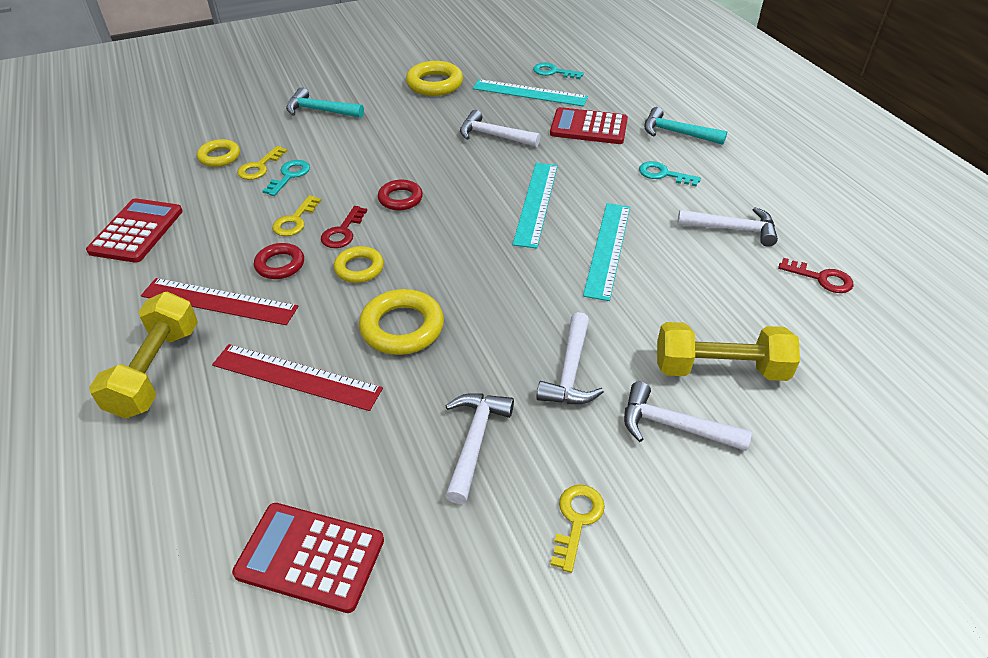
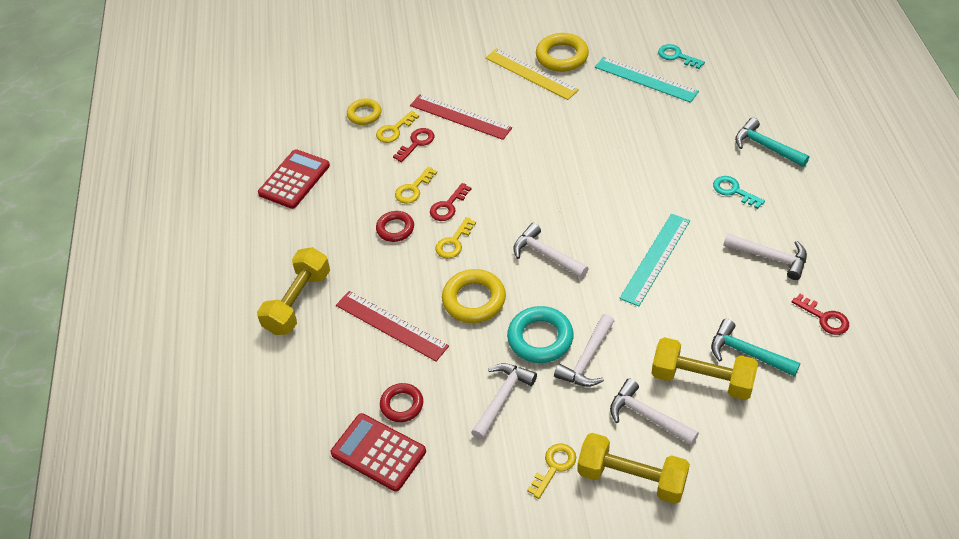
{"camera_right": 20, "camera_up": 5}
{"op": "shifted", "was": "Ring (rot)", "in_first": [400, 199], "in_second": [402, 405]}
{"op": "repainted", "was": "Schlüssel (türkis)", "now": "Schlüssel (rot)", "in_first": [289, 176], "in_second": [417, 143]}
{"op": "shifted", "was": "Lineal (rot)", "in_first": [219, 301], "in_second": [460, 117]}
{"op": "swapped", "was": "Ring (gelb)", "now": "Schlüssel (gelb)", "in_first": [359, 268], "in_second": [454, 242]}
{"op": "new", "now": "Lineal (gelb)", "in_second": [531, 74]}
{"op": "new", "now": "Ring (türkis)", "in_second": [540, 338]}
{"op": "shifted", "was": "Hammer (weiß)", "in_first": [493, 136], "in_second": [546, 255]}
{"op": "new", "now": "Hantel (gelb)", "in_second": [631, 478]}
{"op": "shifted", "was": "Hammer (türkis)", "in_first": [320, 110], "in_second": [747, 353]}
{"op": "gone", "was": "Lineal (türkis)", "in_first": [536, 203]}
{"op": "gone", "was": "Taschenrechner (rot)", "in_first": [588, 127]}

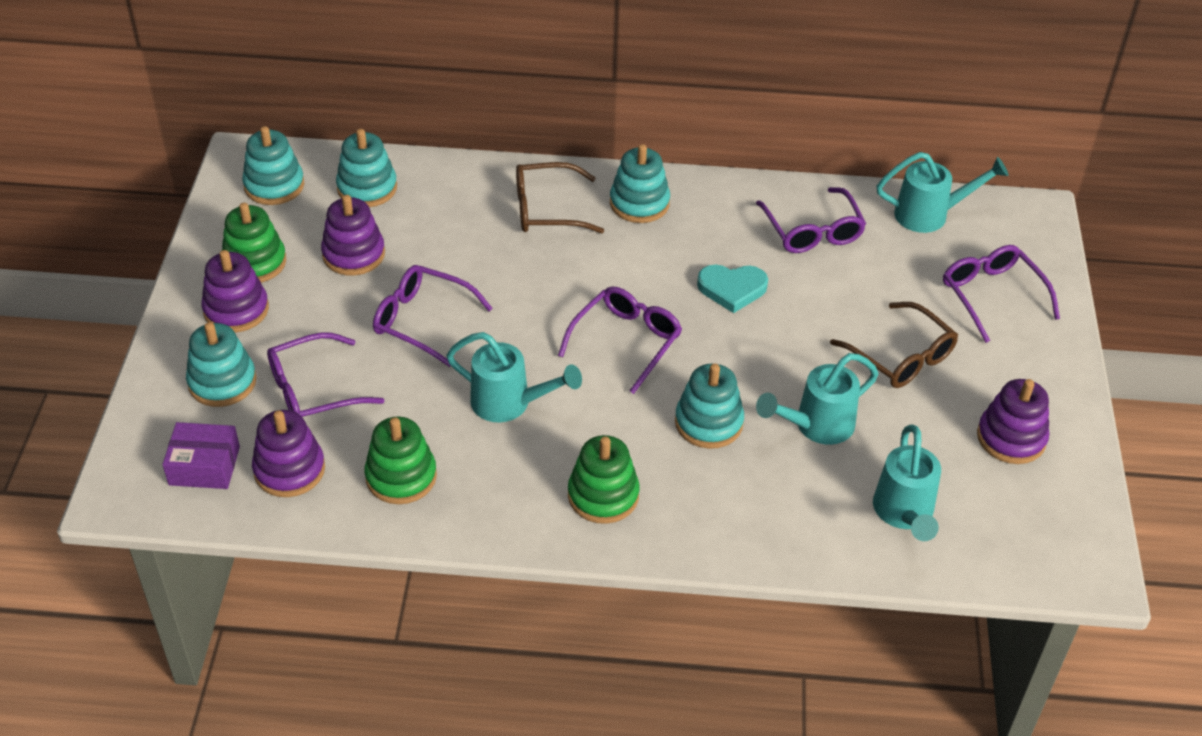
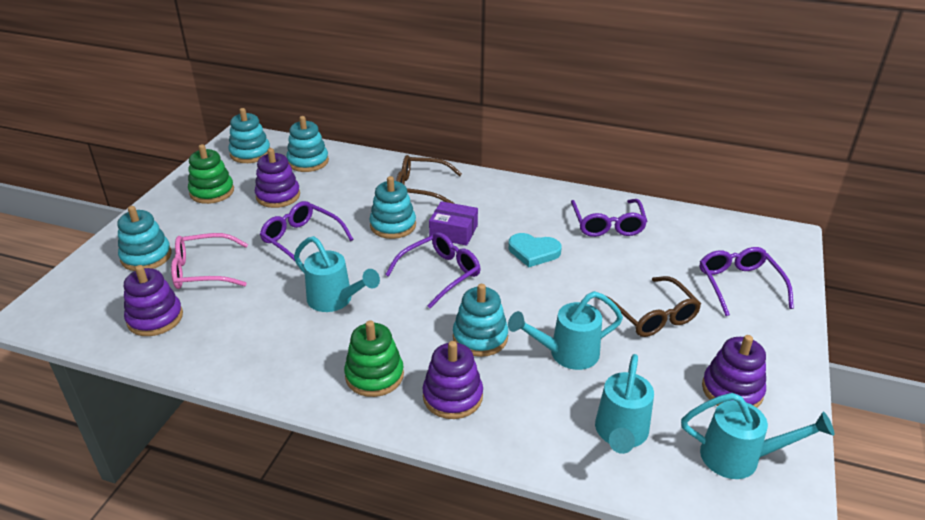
{"camera_right": 15, "camera_up": -10}
{"op": "repainted", "was": "Brille (lila)", "now": "Brille (rosa)", "in_first": [314, 390], "in_second": [203, 271]}
{"op": "shifted", "was": "Stapelspielzeug (türkis)", "in_first": [639, 203], "in_second": [393, 225]}
{"op": "shifted", "was": "Stapelspielzeug (lila)", "in_first": [236, 310], "in_second": [452, 396]}
{"op": "shifted", "was": "Schachtel (lila)", "in_first": [204, 466], "in_second": [453, 232]}
{"op": "shifted", "was": "Gießkanne (türkis)", "in_first": [929, 215], "in_second": [739, 457]}
{"op": "gone", "was": "Stapelspielzeug (grün)", "in_first": [401, 477]}

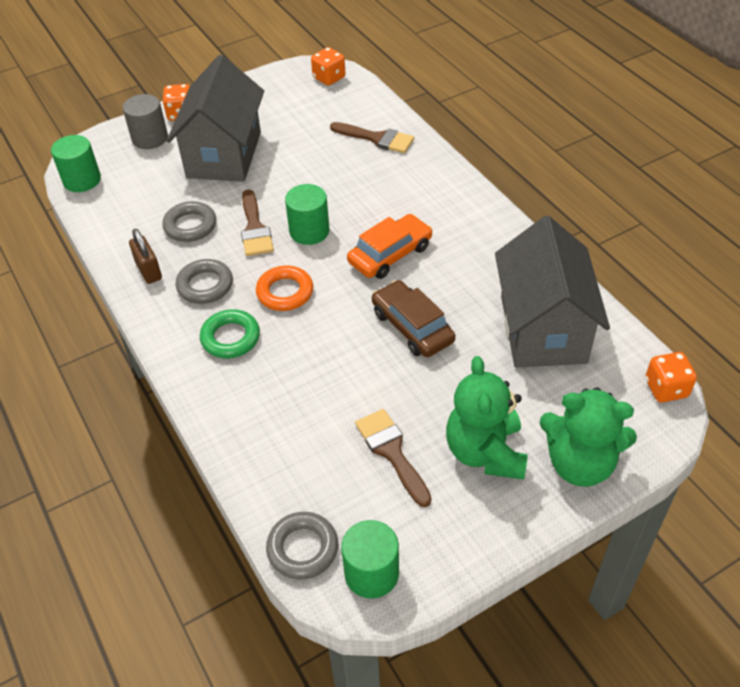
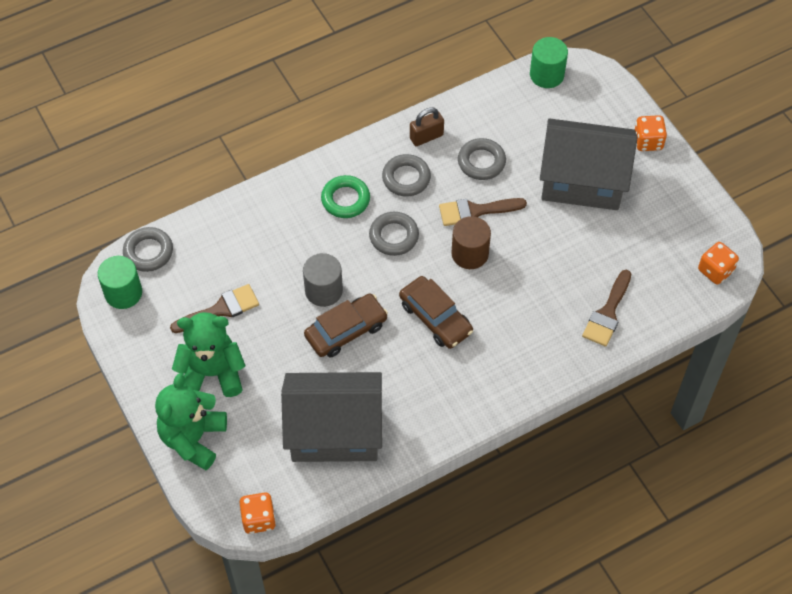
{"camera_right": 90, "camera_up": 10}
{"op": "shifted", "was": "Vollzylinder (grau)", "in_first": [150, 138], "in_second": [323, 290]}
{"op": "repainted", "was": "Ring (orange)", "now": "Ring (grau)", "in_first": [285, 292], "in_second": [394, 236]}
{"op": "repainted", "was": "Auto (orange)", "now": "Auto (braun)", "in_first": [390, 254], "in_second": [435, 318]}
{"op": "repainted", "was": "Vollzylinder (grün)", "now": "Vollzylinder (braun)", "in_first": [309, 231], "in_second": [470, 254]}

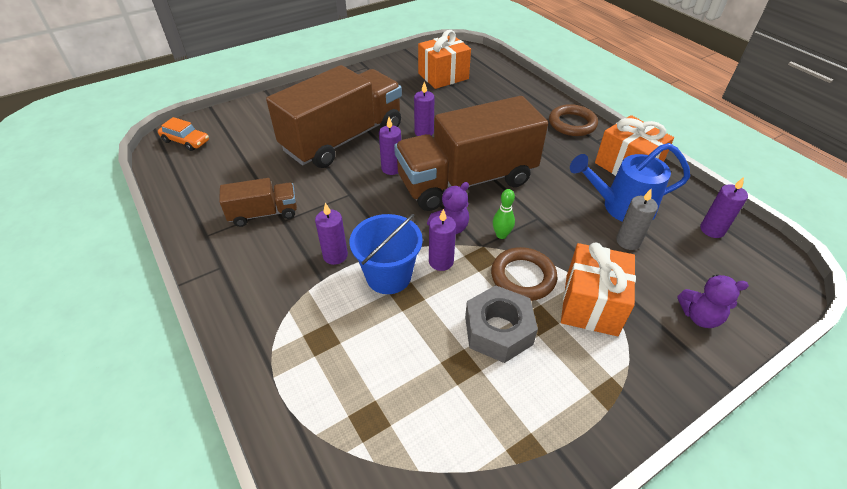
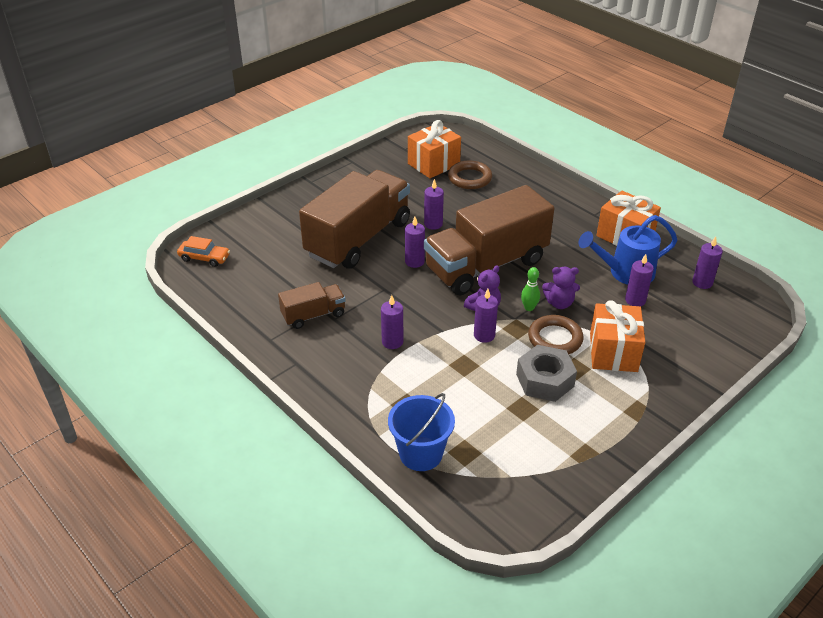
{"camera_right": -10, "camera_up": -5}
{"op": "shifted", "was": "Eimer (blau)", "in_first": [388, 276], "in_second": [421, 454]}
{"op": "shifted", "was": "Ring (braun)", "in_first": [572, 124], "in_second": [470, 178]}
{"op": "shifted", "was": "Teddybär (lila)", "in_first": [699, 316], "in_second": [559, 303]}
{"op": "repainted", "was": "Kerze (grau)", "now": "Kerze (lila)", "in_first": [628, 241], "in_second": [635, 300]}

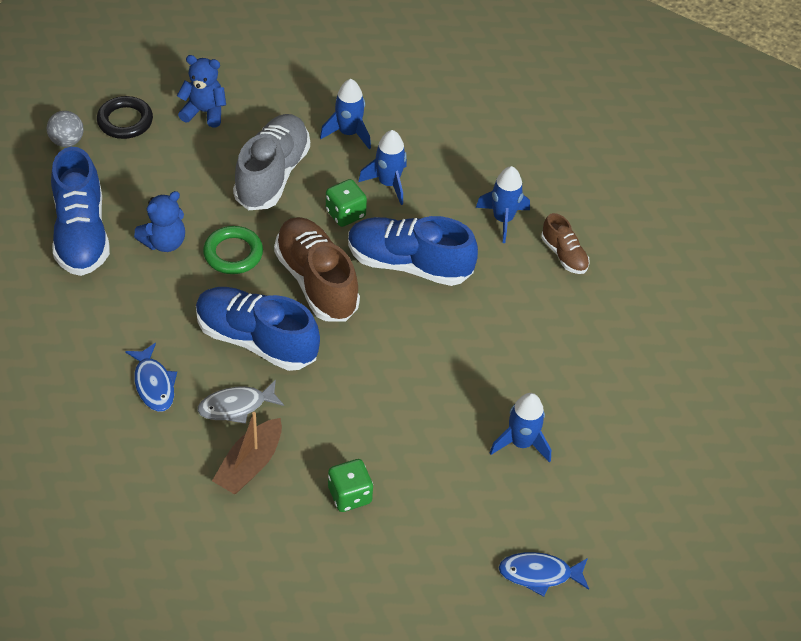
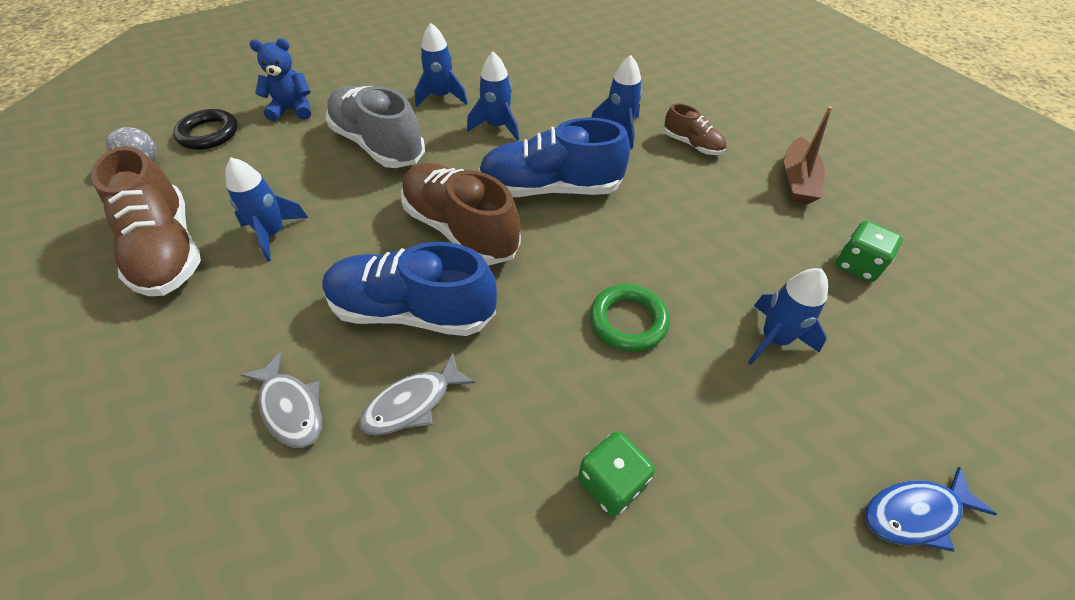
{"camera_right": -15, "camera_up": 0}
{"op": "repainted", "was": "Schuh (blau)", "now": "Schuh (braun)", "in_first": [81, 233], "in_second": [167, 250]}
{"op": "swapped", "was": "Teddybär (blau)", "now": "Rakete (blau)", "in_first": [164, 242], "in_second": [273, 234]}
{"op": "repainted", "was": "Fisch (blau)", "now": "Fisch (grau)", "in_first": [154, 384], "in_second": [291, 407]}
{"op": "rotated", "was": "Schuh (grau)", "in_first": [272, 175], "in_second": [378, 145], "clockwise": -45}
{"op": "shifted", "was": "Ring (grün)", "in_first": [233, 253], "in_second": [628, 321]}
{"op": "shifted", "was": "Boot (braun)", "in_first": [250, 464], "in_second": [797, 181]}
{"op": "shifted", "was": "Spielwürfel (grün)", "in_first": [345, 214], "in_second": [857, 265]}

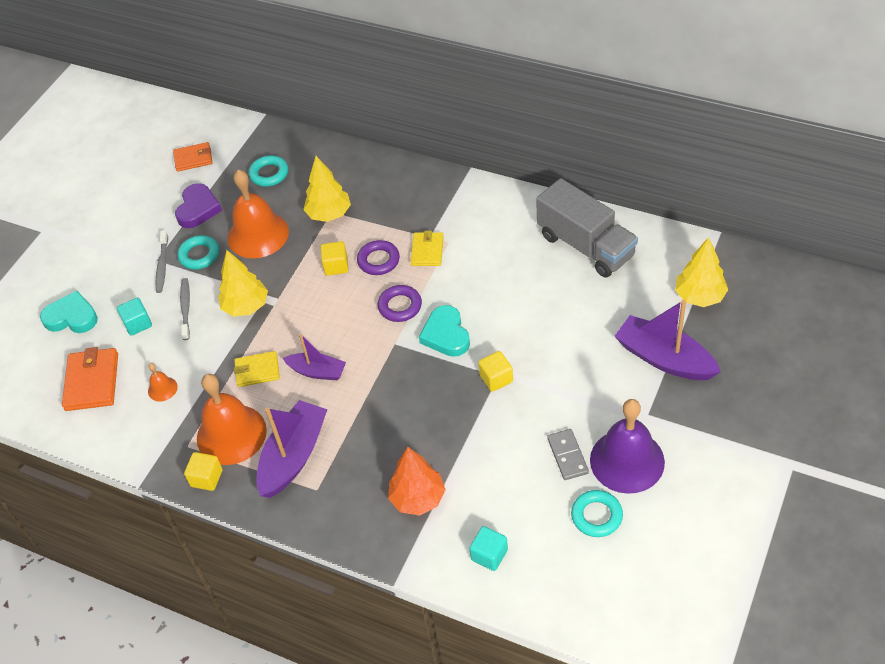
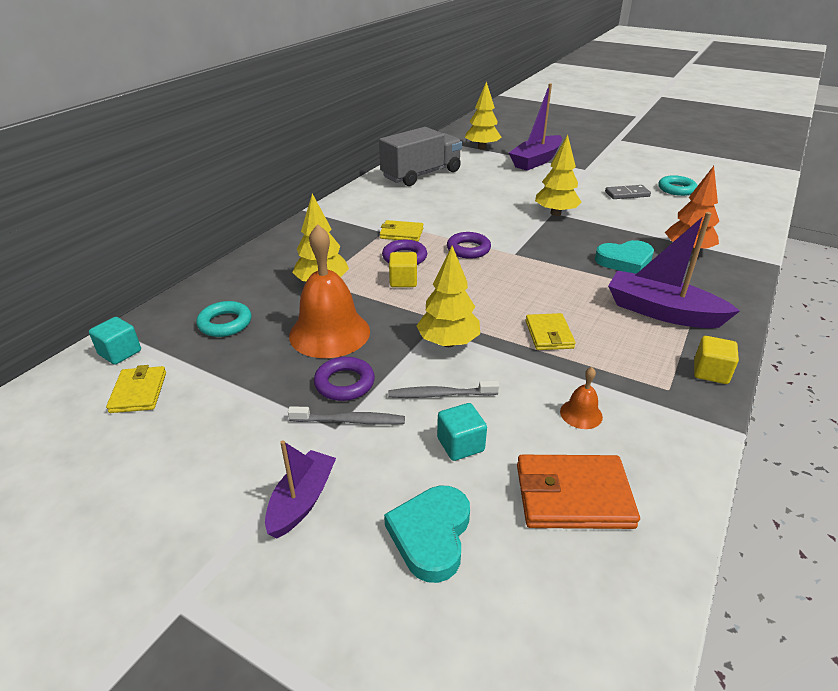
{"camera_right": -90, "camera_up": -15}
{"op": "shifted", "was": "Kubus (türkis)", "in_first": [489, 555], "in_second": [120, 353]}
{"op": "repainted", "was": "Geldbörse (orange)", "now": "Geldbörse (gelb)", "in_first": [193, 159], "in_second": [139, 392]}
{"op": "shifted", "was": "Boot (lila)", "in_first": [317, 371], "in_second": [302, 501]}
{"op": "repainted", "was": "Ring (türkis)", "now": "Ring (lila)", "in_first": [199, 255], "in_second": [344, 383]}
{"op": "swapped", "was": "Kubus (gelb)", "now": "Baum (gelb)", "in_first": [496, 378], "in_second": [555, 213]}
{"op": "shifted", "was": "Herz (türkis)", "in_first": [446, 335], "in_second": [625, 261]}
{"op": "gone", "was": "Herz (lila)", "in_first": [198, 209]}
{"op": "gone", "was": "Glocke (orange)", "in_first": [231, 434]}
{"op": "gone", "was": "Glocke (lila)", "in_first": [627, 461]}

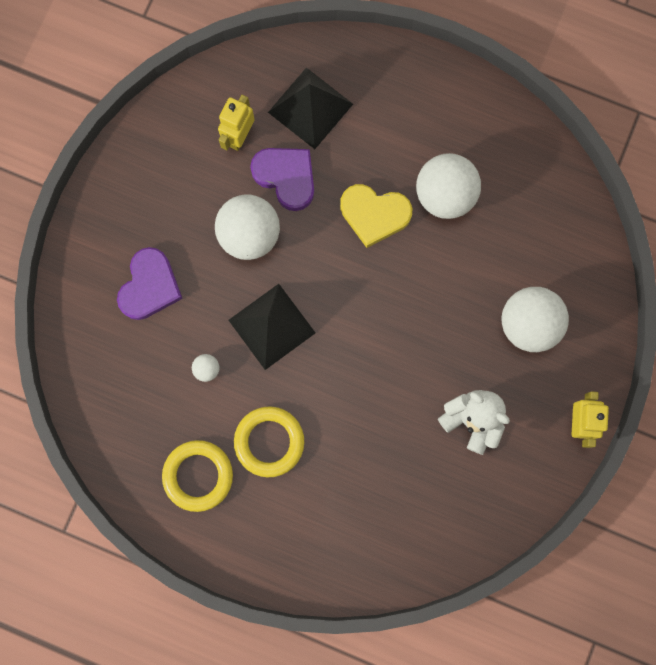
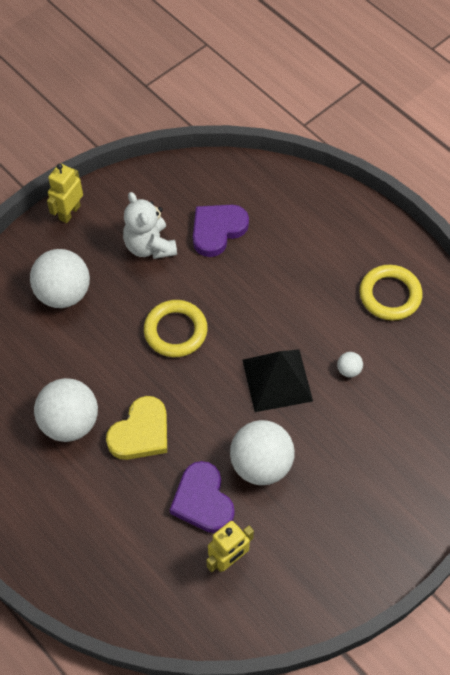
{"camera_right": -155, "camera_up": -20}
{"op": "rotated", "was": "Herz (gelb)", "in_first": [374, 214], "in_second": [141, 432], "clockwise": 90}
{"op": "shifted", "was": "Ring (gelb)", "in_first": [269, 442], "in_second": [175, 331]}
{"op": "shifted", "was": "Herz (lila)", "in_first": [150, 286], "in_second": [217, 230]}
{"op": "gone", "was": "Pyramide (schwarz)", "in_first": [310, 108]}

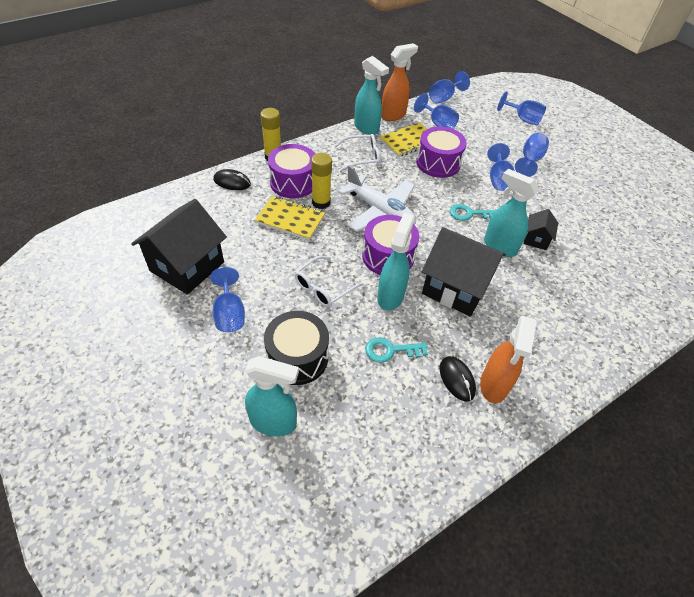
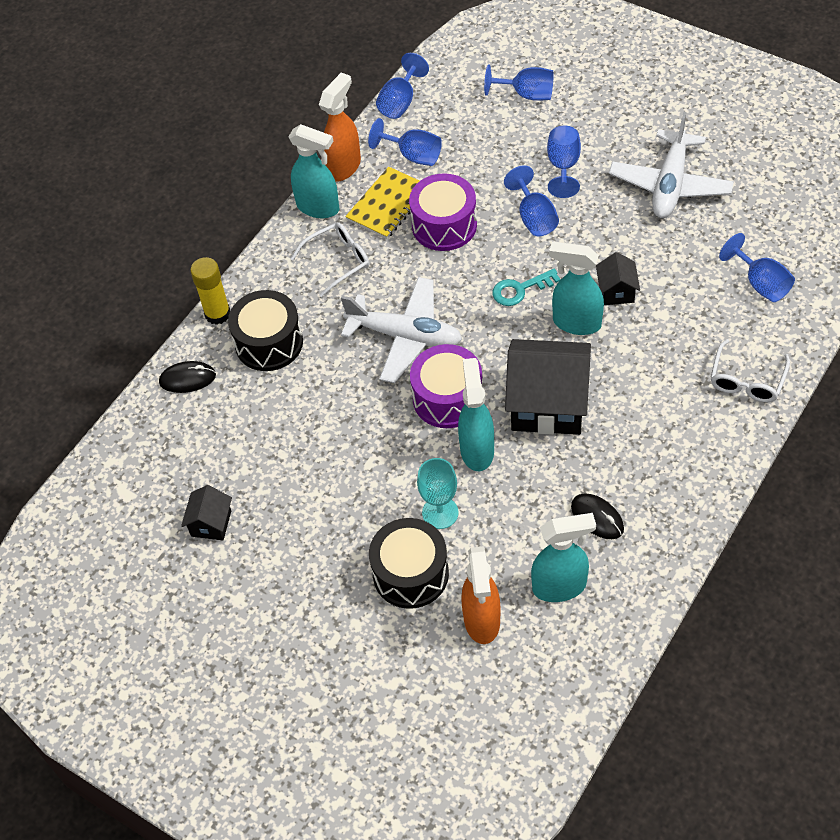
{"camera_right": -15, "camera_up": 5}
{"op": "scaled", "was": "Haus (schwarz)", "in_first": [187, 266], "in_second": [211, 523], "ratio": 0.48}
{"op": "repainted", "was": "Trommel (lila)", "now": "Trommel (schwarz)", "in_first": [293, 182], "in_second": [269, 343]}
{"op": "new", "now": "Kelch (türkis)", "in_second": [440, 513]}
{"op": "shifted", "was": "Sprühflasche (orange)", "in_first": [494, 385], "in_second": [482, 621]}
{"op": "shifted", "was": "Sprühflasche (türkis)", "in_first": [274, 422], "in_second": [560, 586]}
{"op": "new", "now": "Flugzeug (weiß)", "in_second": [670, 184]}
{"op": "shifted", "was": "Brille (weiß)", "in_first": [324, 287], "in_second": [747, 380]}
{"op": "shifted", "was": "Kelch (blau)", "in_first": [229, 313], "in_second": [760, 283]}
{"op": "gone", "was": "Notizbuch (gelb)", "in_first": [290, 219]}
{"op": "gone", "was": "Klebestift (gelb)", "in_first": [321, 202]}
{"op": "gone", "was": "Schlüssel (türkis)", "in_first": [390, 350]}

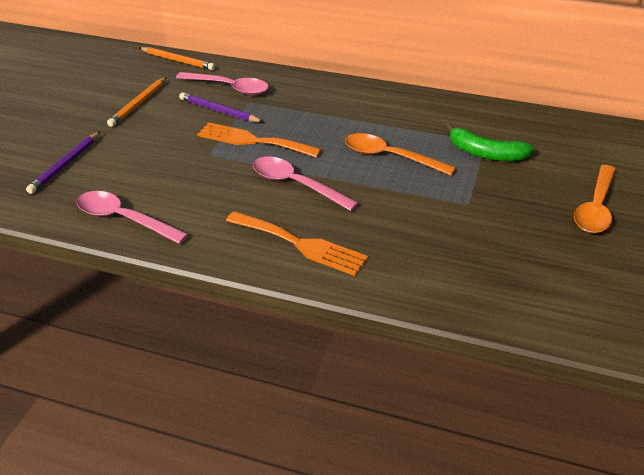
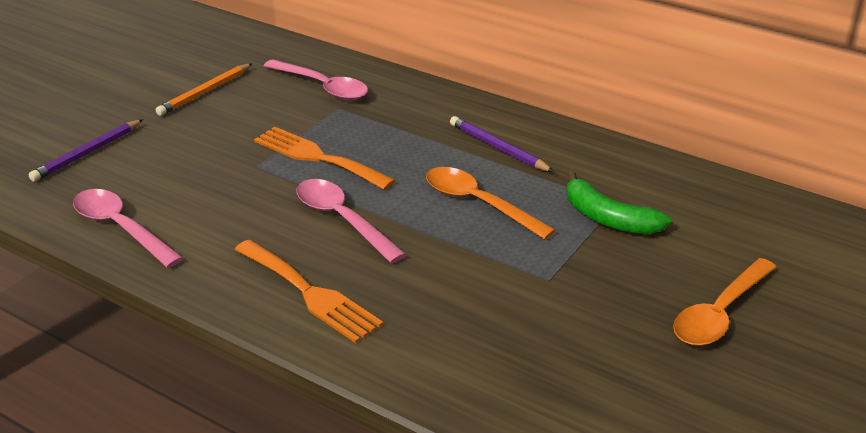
{"camera_right": 15, "camera_up": -5}
{"op": "shifted", "was": "Bleistift (lila)", "in_first": [219, 111], "in_second": [498, 148]}
{"op": "gone", "was": "Bleistift (orange)", "in_first": [178, 61]}

